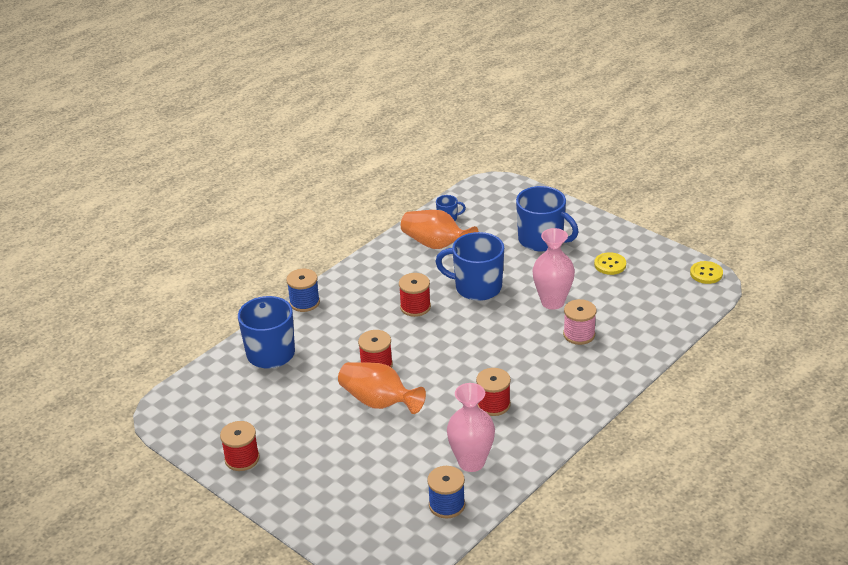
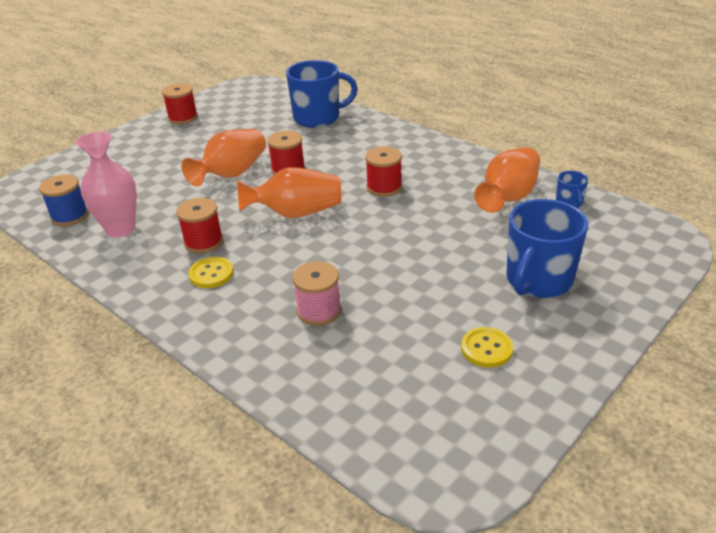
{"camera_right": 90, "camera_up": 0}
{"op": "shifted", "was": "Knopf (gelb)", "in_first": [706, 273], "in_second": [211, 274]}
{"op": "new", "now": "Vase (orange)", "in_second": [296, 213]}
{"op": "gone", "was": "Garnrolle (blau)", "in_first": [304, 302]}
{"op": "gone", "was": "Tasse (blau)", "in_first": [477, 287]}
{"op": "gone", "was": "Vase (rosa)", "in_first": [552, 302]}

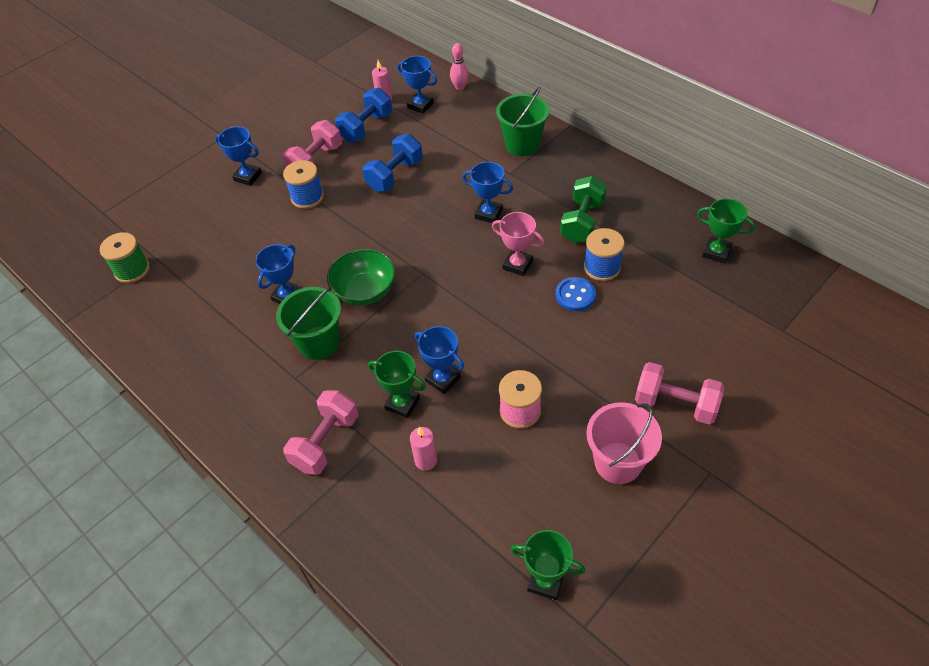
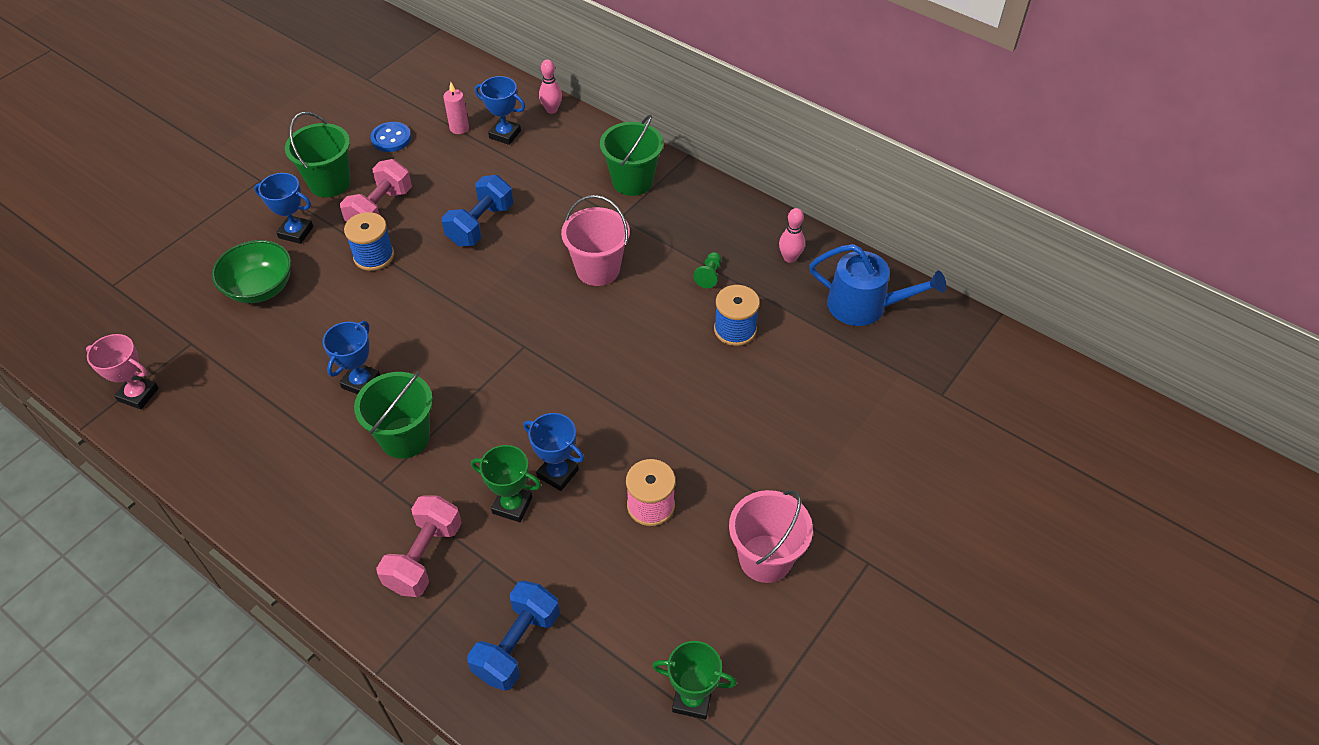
{"camera_right": -10, "camera_up": 0}
{"op": "shifted", "was": "Pokal (rosa)", "in_first": [517, 265], "in_second": [138, 394]}
{"op": "shifted", "was": "Schüssel (grün)", "in_first": [365, 291], "in_second": [260, 288]}
{"op": "new", "now": "Eimer (grün)", "in_second": [329, 183]}
{"op": "shifted", "was": "Knopf (blau)", "in_first": [575, 295], "in_second": [391, 138]}
{"op": "shifted", "was": "Hantel (blau)", "in_first": [366, 128], "in_second": [517, 645]}
{"op": "swapped", "was": "Pokal (blau)", "now": "Eimer (rosa)", "in_first": [488, 214], "in_second": [598, 269]}
{"op": "swapped", "was": "Hantel (grün)", "now": "Bauer (grün)", "in_first": [582, 222], "in_second": [709, 275]}
{"op": "new", "now": "Bowlingkegel (rosa)", "in_second": [790, 258]}
{"op": "swapped", "was": "Pokal (grün)", "now": "Gießkanne (blau)", "in_first": [716, 252], "in_second": [864, 306]}
{"op": "gone", "was": "Garnrolle (grün)", "in_first": [132, 270]}
{"op": "gone", "was": "Kerze (rosa)", "in_first": [426, 460]}
{"op": "gone", "was": "Hantel (rosa)", "in_first": [675, 404]}

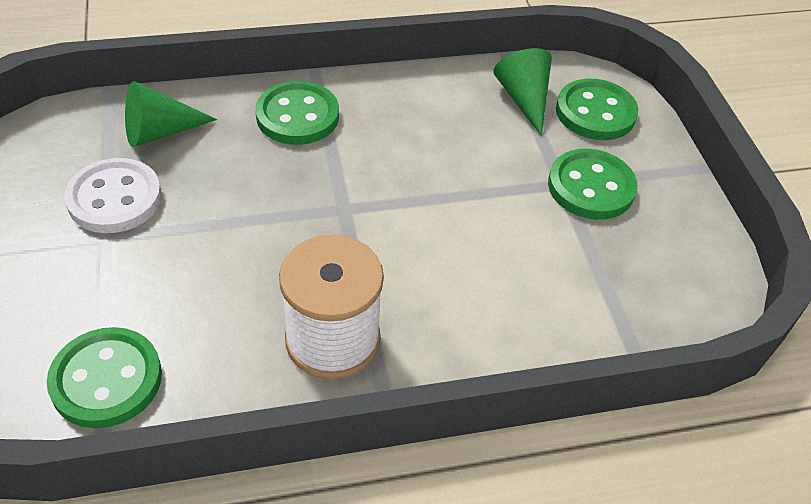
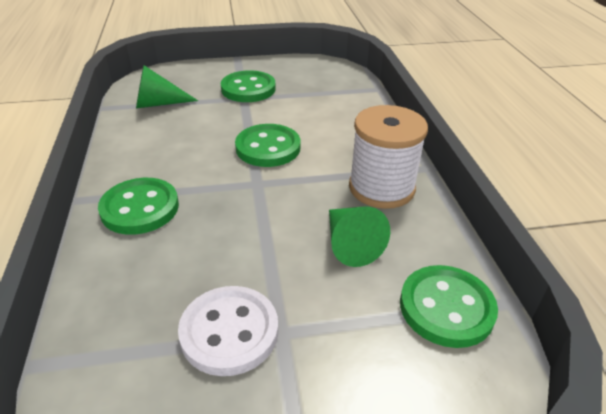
{"camera_right": -85, "camera_up": -10}
{"op": "shifted", "was": "Knopf (grün)", "in_first": [595, 112], "in_second": [268, 148]}
{"op": "shifted", "was": "Kegel (grün)", "in_first": [160, 132], "in_second": [350, 244]}

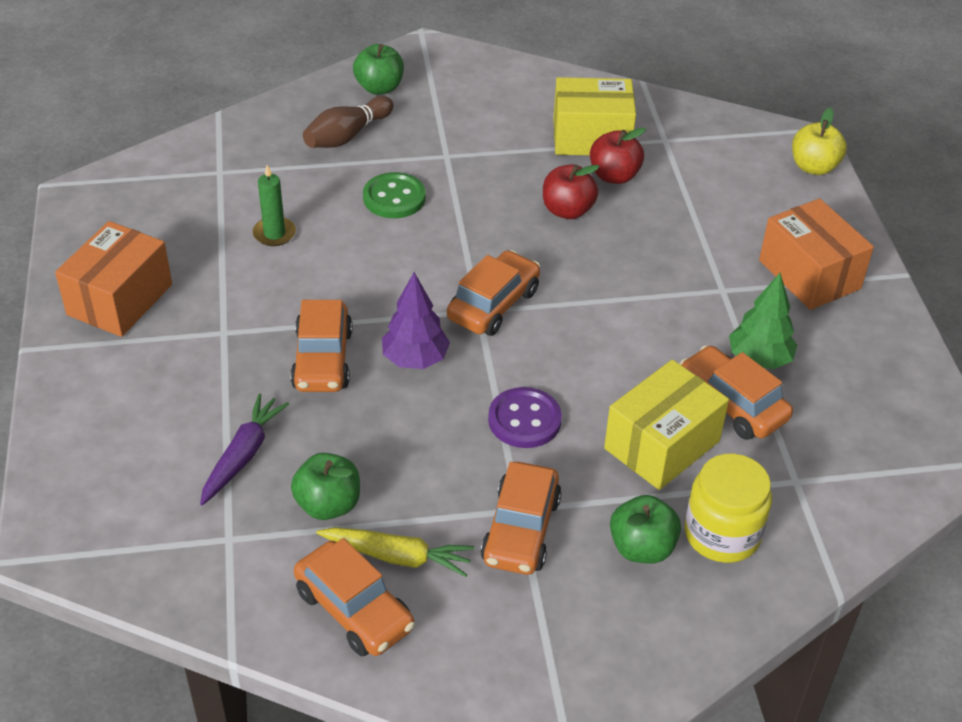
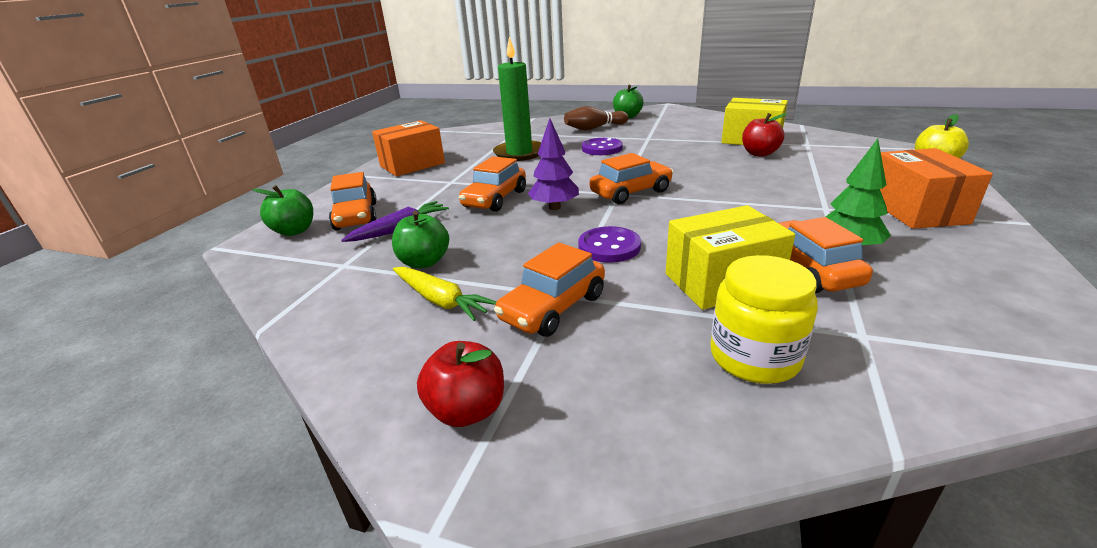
{"camera_right": 30, "camera_up": -15}
{"op": "shifted", "was": "Apfel (grün)", "in_first": [642, 548], "in_second": [294, 231]}
{"op": "shifted", "was": "Auto (orange)", "in_first": [354, 610], "in_second": [356, 216]}
{"op": "shifted", "was": "Apfel (rot)", "in_first": [567, 210], "in_second": [467, 410]}
{"op": "scaled", "was": "Kerze (grün)", "in_first": [274, 234], "in_second": [519, 153], "ratio": 1.94}
{"op": "repainted", "was": "Knopf (grün)", "now": "Knopf (lila)", "in_first": [394, 198], "in_second": [602, 148]}

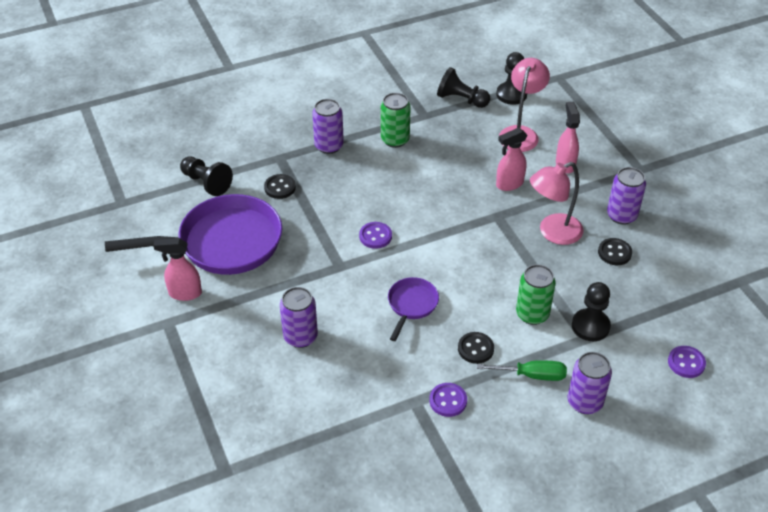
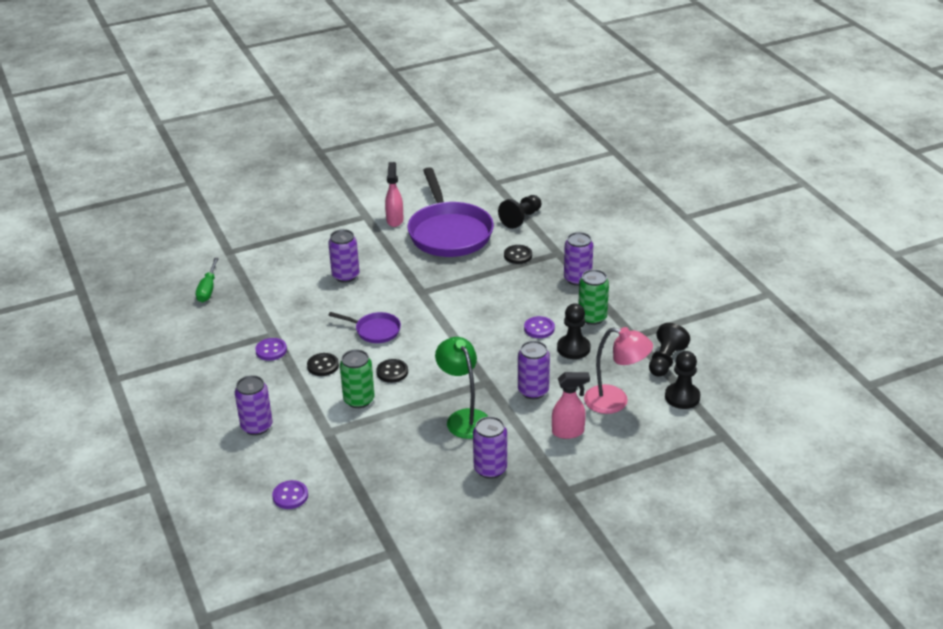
{"camera_right": 90, "camera_up": -10}
{"op": "shifted", "was": "Schraubenzieher (grün)", "in_first": [531, 375], "in_second": [208, 289]}
{"op": "shifted", "was": "Knopf (schwarz)", "in_first": [614, 253], "in_second": [392, 372]}
{"op": "repainted", "was": "Lampe (rosa)", "now": "Lampe (grün)", "in_first": [553, 232], "in_second": [464, 418]}
{"op": "swapped", "was": "Sprühflasche (rosa)", "now": "Dose (lila)", "in_first": [509, 184], "in_second": [533, 391]}
{"op": "shifted", "was": "Knopf (lila)", "in_first": [375, 236], "in_second": [539, 328]}
{"op": "shifted", "was": "Bauer (schwarz)", "in_first": [590, 326], "in_second": [573, 348]}

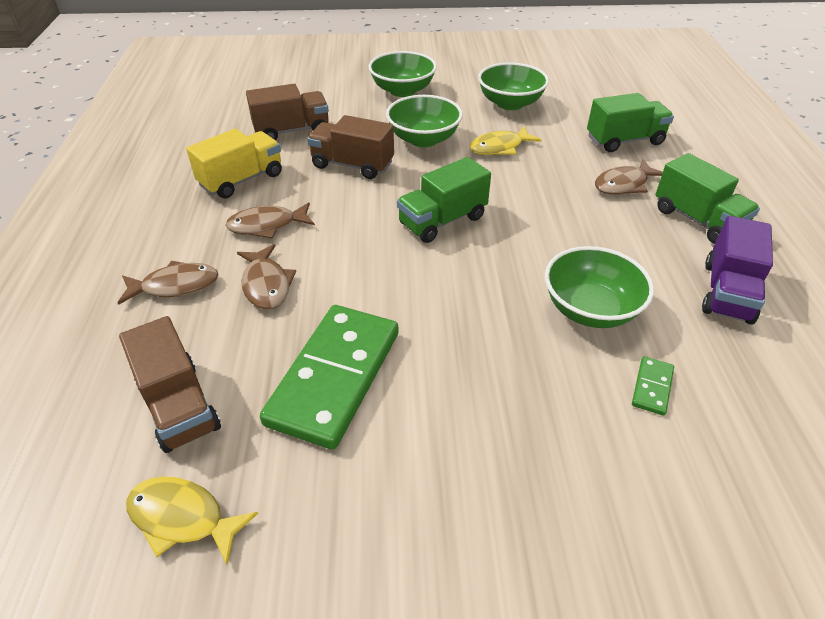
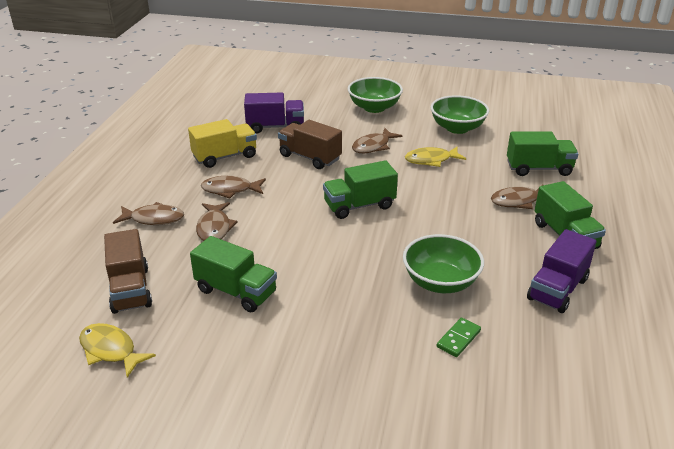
{"camera_right": 15, "camera_up": -10}
{"op": "swapped", "was": "Dominostein (grün)", "now": "Lastwagen (grün)", "in_first": [334, 377], "in_second": [236, 291]}
{"op": "repainted", "was": "Lastwagen (braun)", "now": "Lastwagen (lila)", "in_first": [291, 130], "in_second": [275, 127]}
{"op": "swapped", "was": "Schüssel (grün)", "now": "Fisch (braun)", "in_first": [423, 139], "in_second": [373, 146]}

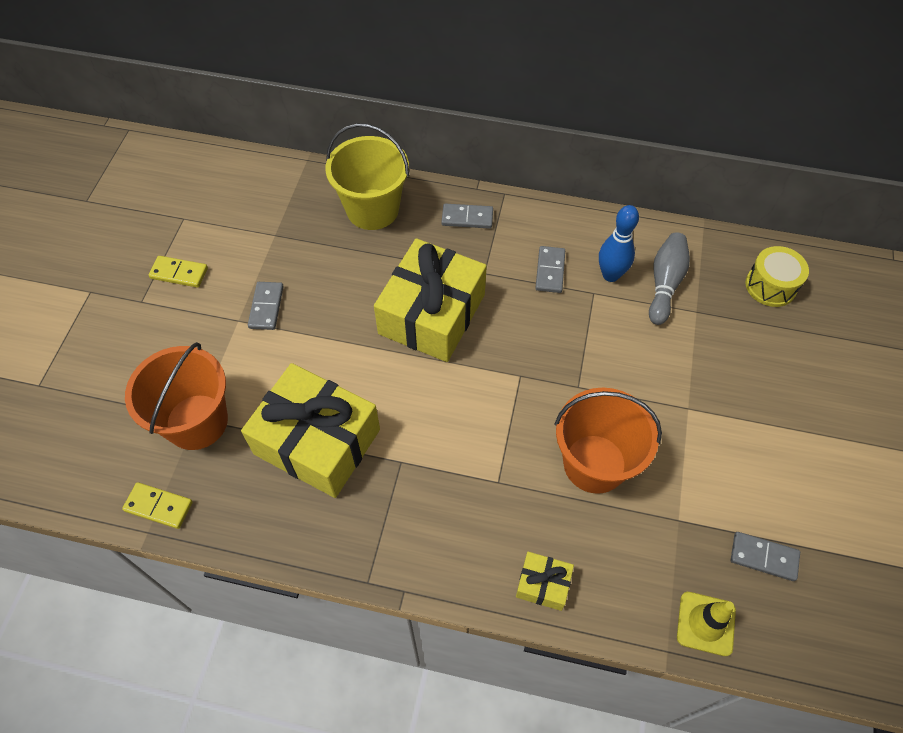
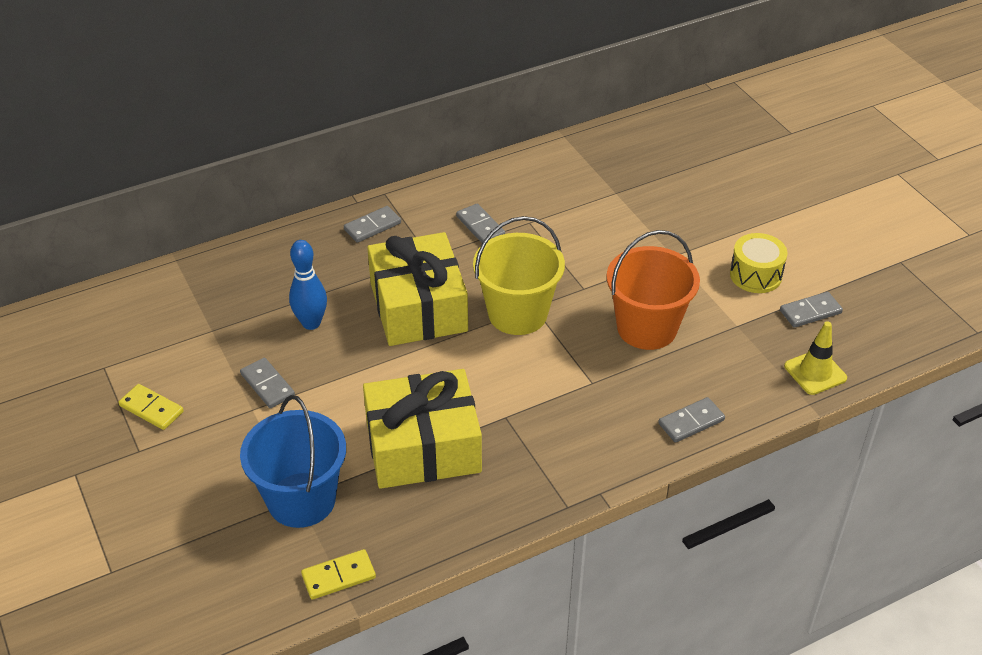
{"camera_right": -40, "camera_up": -15}
{"op": "rotated", "was": "Dominostein (gelb)", "in_first": [179, 273], "in_second": [151, 409], "clockwise": 60}
{"op": "repainted", "was": "Eimer (orange)", "now": "Eimer (blau)", "in_first": [197, 422], "in_second": [301, 500]}
{"op": "shifted", "was": "Bowlingkegel (blau)", "in_first": [610, 275], "in_second": [311, 323]}
{"op": "shifted", "was": "Eimer (gelb)", "in_first": [372, 209], "in_second": [517, 314]}
{"op": "swapped", "was": "Geschenk (gelb)", "now": "Dominostein (grau)", "in_first": [543, 584], "in_second": [691, 422]}
{"op": "shifted", "was": "Trommel (gelb)", "in_first": [770, 286], "in_second": [755, 275]}
{"op": "gone", "was": "Bowlingkegel (grau)", "in_first": [665, 284]}

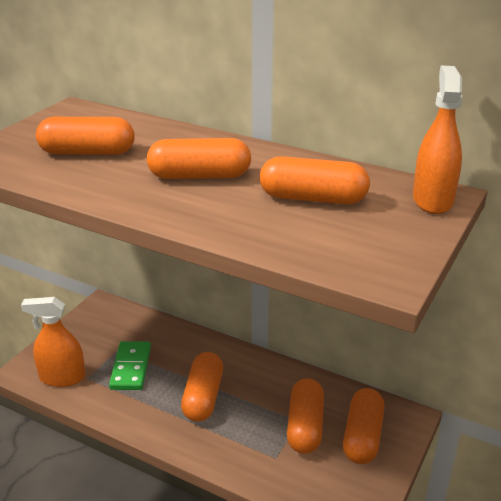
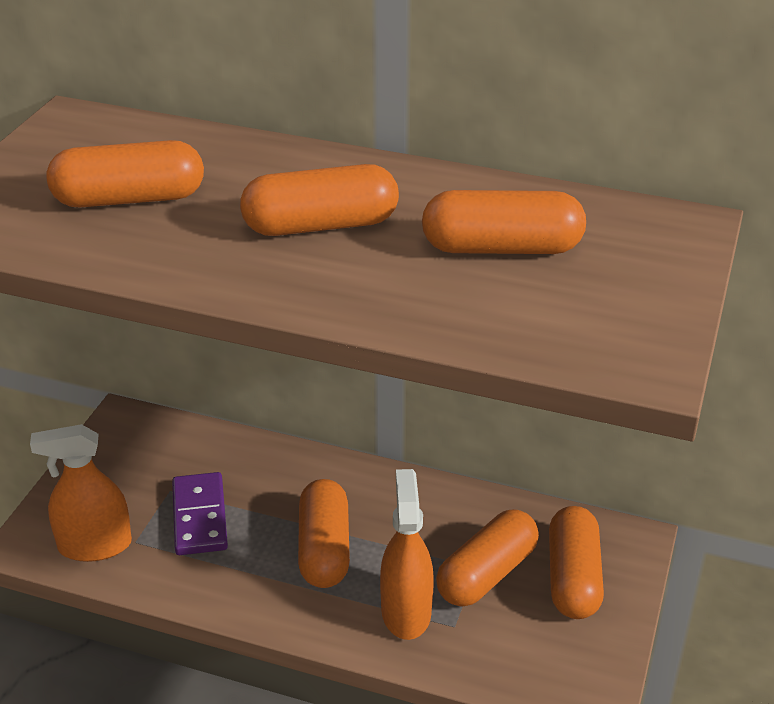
{"camera_right": -10, "camera_up": 5}
{"op": "repainted", "was": "Dominostein (grün)", "now": "Dominostein (lila)", "in_first": [130, 368], "in_second": [199, 517]}
{"op": "shifted", "was": "Sprühflasche (orange)", "in_first": [432, 200], "in_second": [406, 611]}
{"op": "rotated", "was": "Kapsel (orange)", "in_first": [305, 426], "in_second": [486, 574], "clockwise": 45}

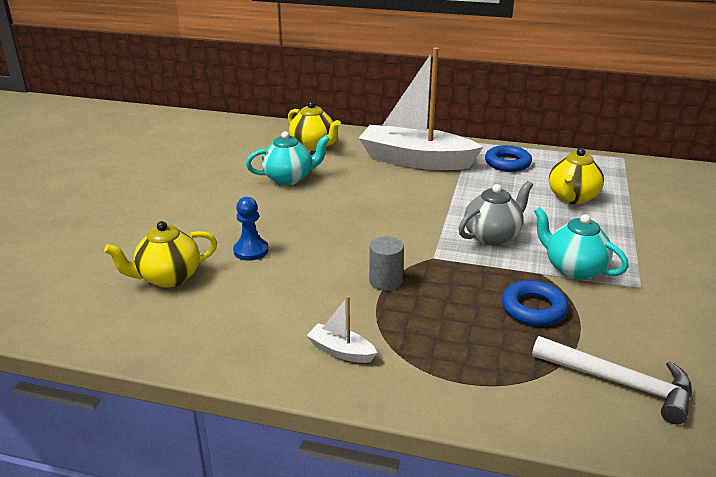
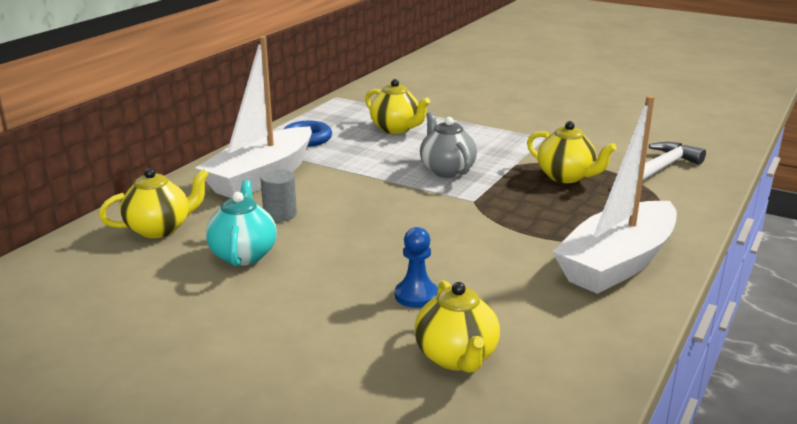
{"camera_right": -75, "camera_up": -5}
{"op": "shifted", "was": "Vollzylinder (grau)", "in_first": [385, 281], "in_second": [280, 214]}
{"op": "swapped", "was": "Ring (blau)", "now": "Teekanne (gelb)", "in_first": [533, 309], "in_second": [566, 177]}
{"op": "scaled", "was": "Boot (weiß)", "in_first": [341, 351], "in_second": [617, 263], "ratio": 2.48}
{"op": "gone", "was": "Teekanne (türkis)", "in_first": [573, 269]}

